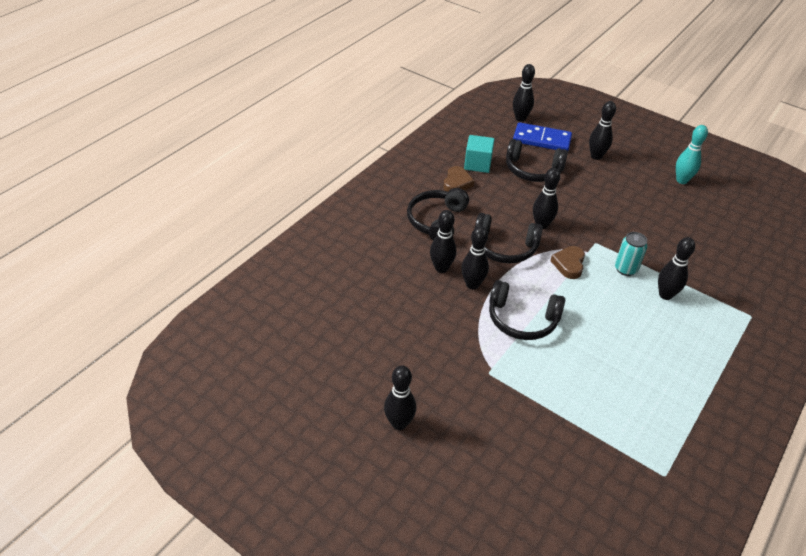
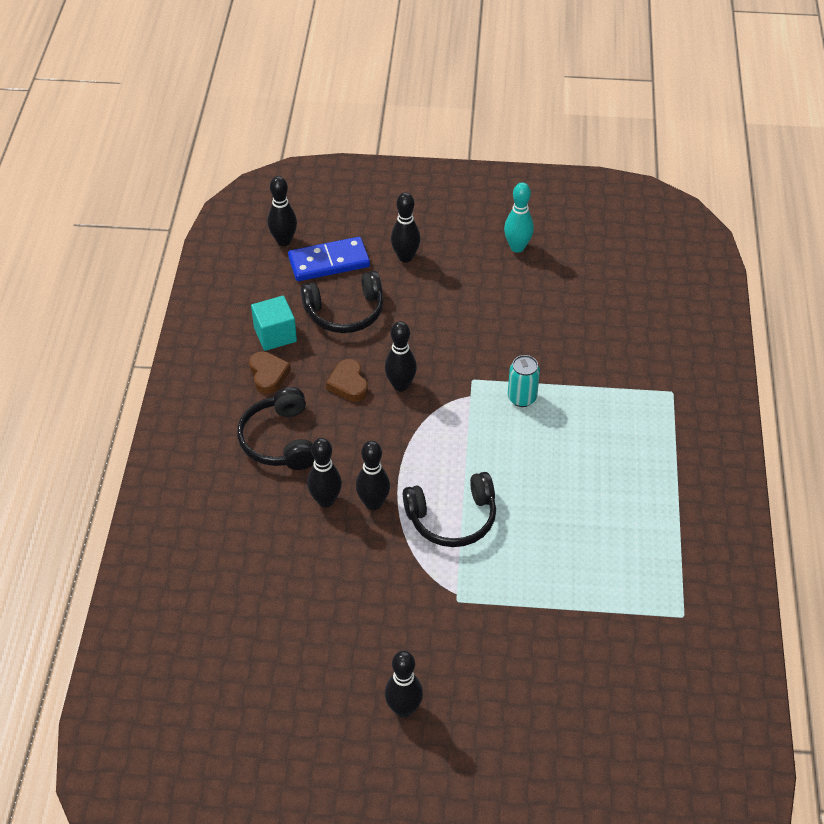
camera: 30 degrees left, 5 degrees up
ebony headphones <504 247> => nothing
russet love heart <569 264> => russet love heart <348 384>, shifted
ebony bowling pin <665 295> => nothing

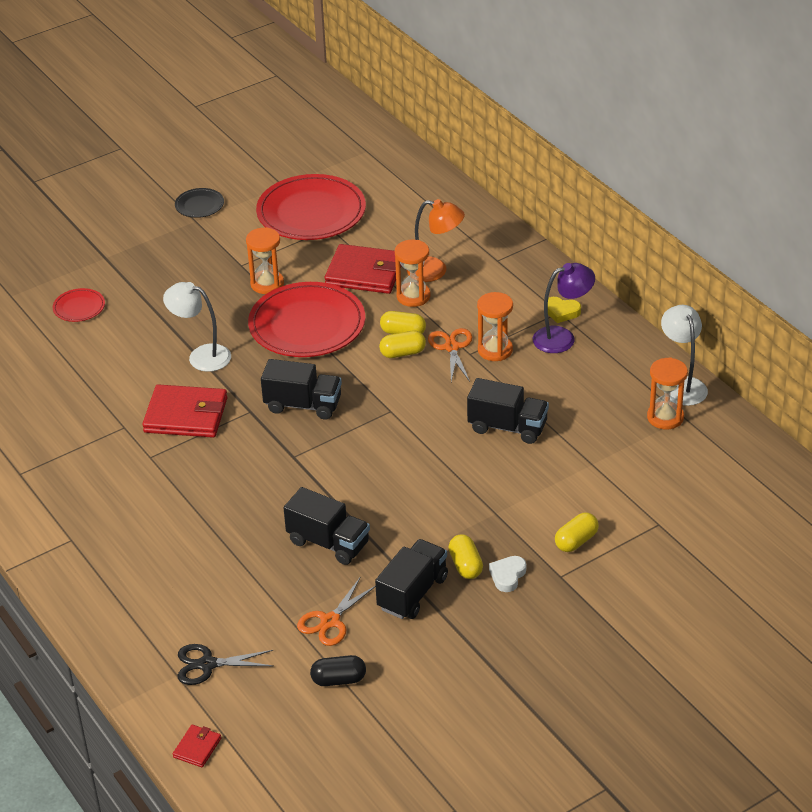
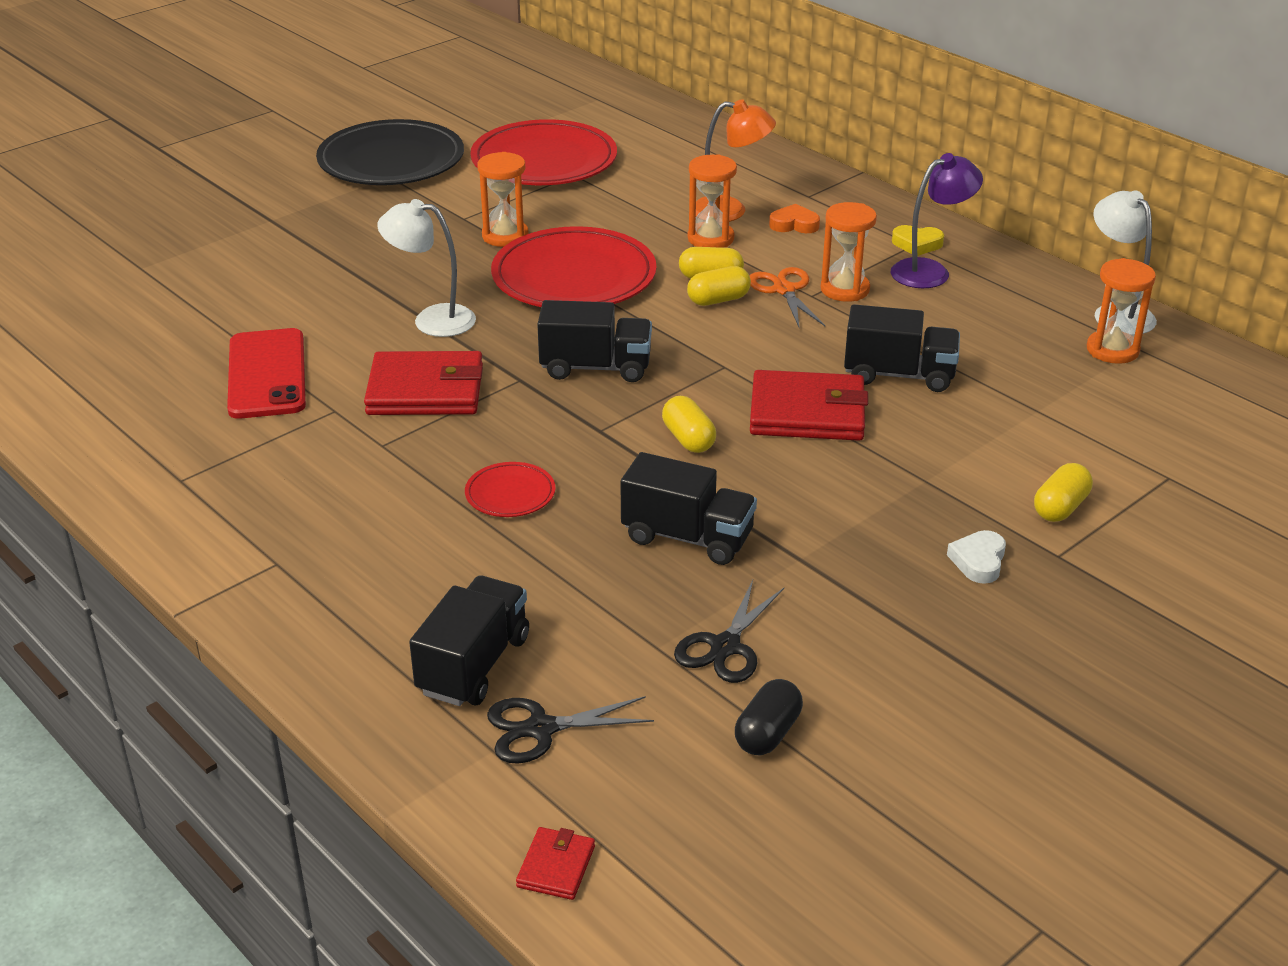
camera: 10 degrees left, 5 degrees down
red plate <79 307> => red plate <510 494>, shifted
ebony plate <199 205> => ebony plate <391 160>, x2.20
orange-coloured shears <330 621> => ebony shears <725 647>
ebony pill <338 679> => ebony pill <767 733>, 45 degrees counterclockwise
red billfold <364 273> => red billfold <807 412>, shifted
ebony toy truck <412 593> => ebony toy truck <473 665>, shifted
bright yellow pill <465 565> => bright yellow pill <688 439>, shifted
nothing => red phone <267 374>
nothing => orange-coloured love heart <794 224>

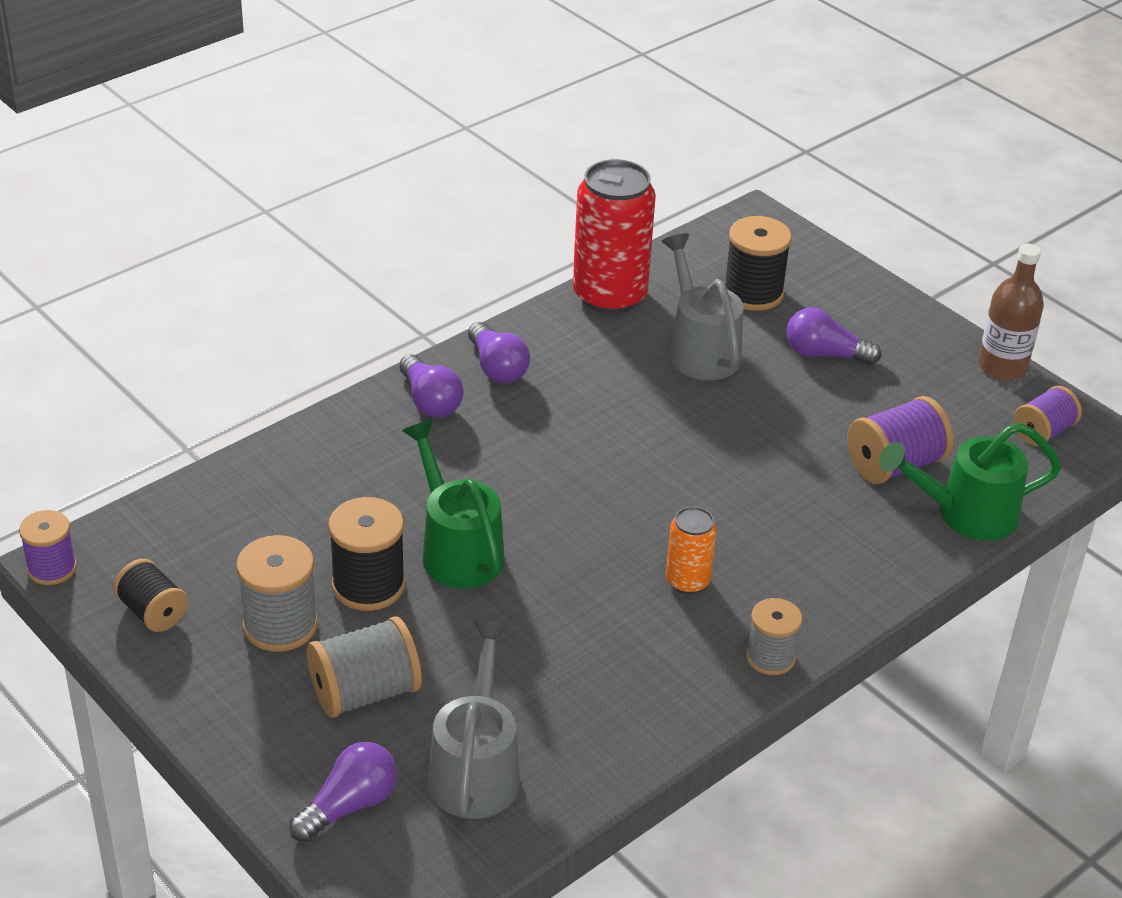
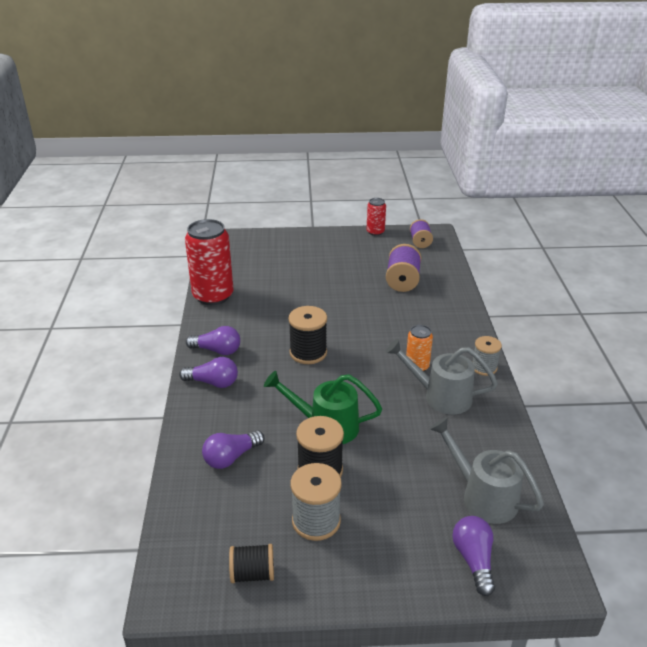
camera: 50 degrees left, 5 degrees down
violet reel of thread <52 568> => nothing
gray reel of thread <365 692> => nothing
gray sprinkling can <700 349> => gray sprinkling can <440 396>, shifted
ebony reel of thread <753 293> => ebony reel of thread <308 353>, shifted
violet light bulb <824 354> => violet light bulb <231 457>, shifted
green sprinkling can <965 514> => nothing
russet drink bottle <1002 366> => red tin <375 232>

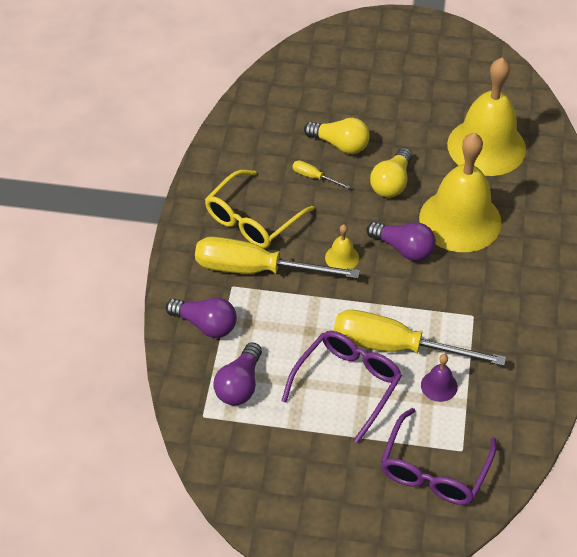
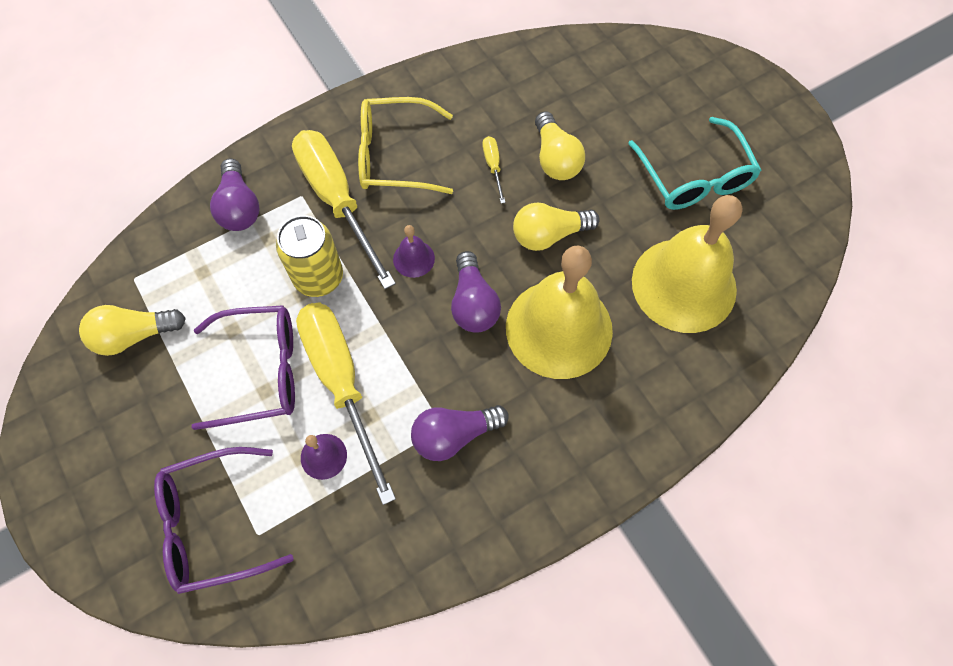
camera: 50 degrees right, 15 degrees up
violet light bulb <239 385> => violet light bulb <454 435>, shifted
bright yellow bell <342 257> => violet bell <413 258>
nothing => bright yellow light bulb <134 335>
nothing => bright yellow tin <318 277>
nothing => aqua spectacles <694 177>

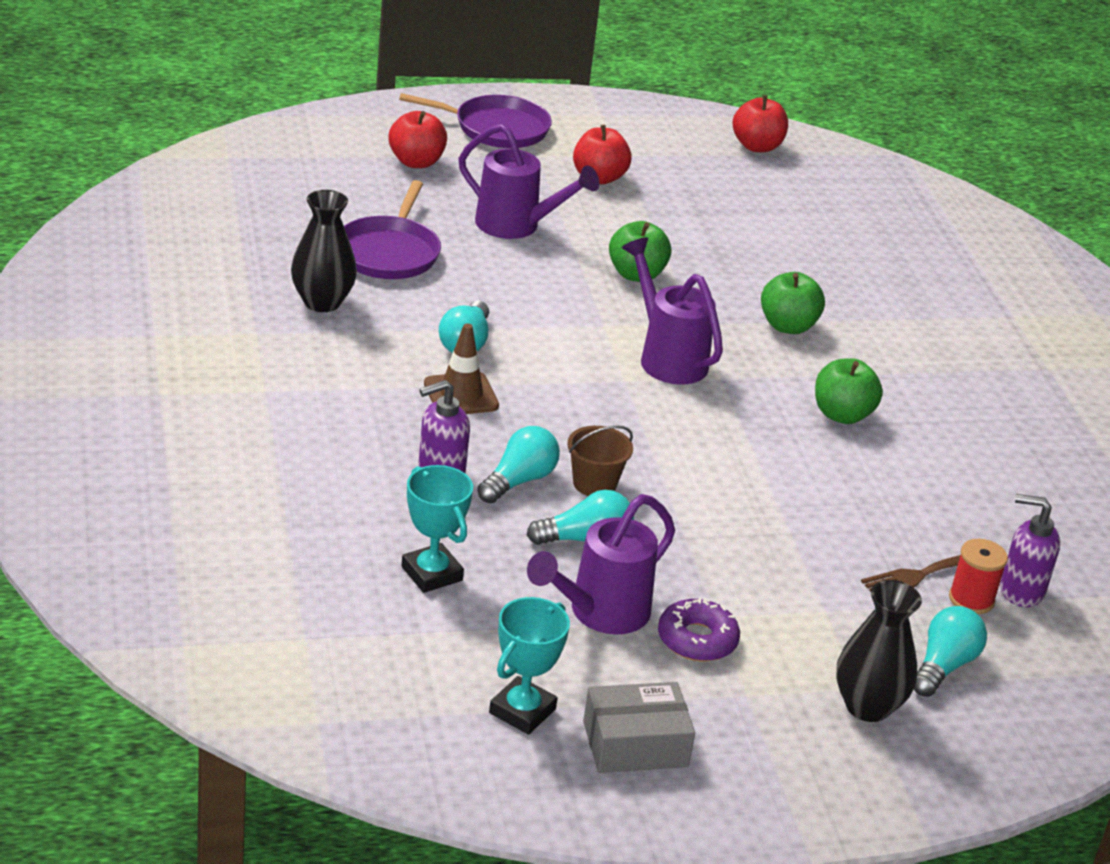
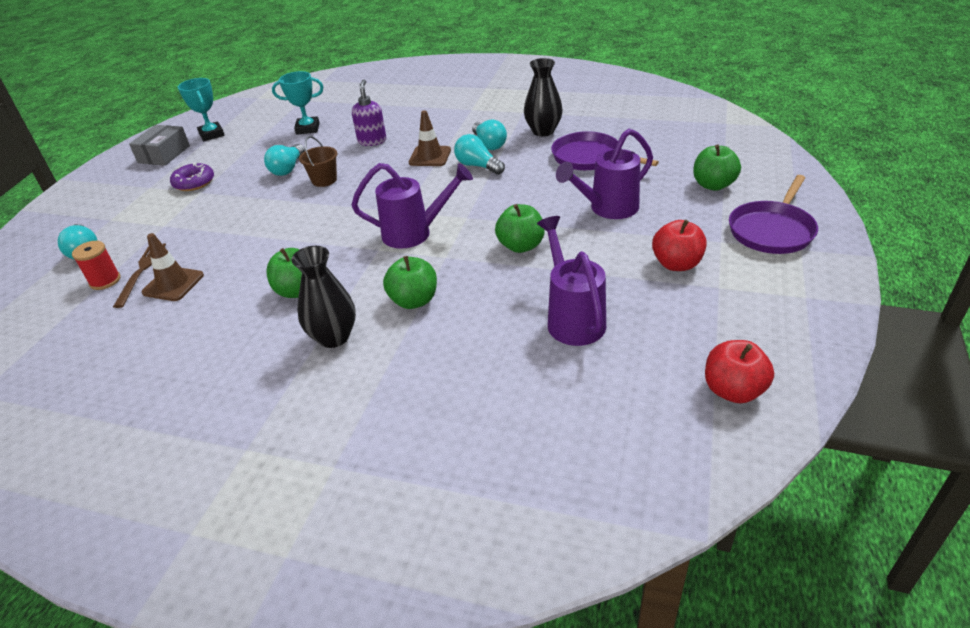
camera: 125 degrees right, 5 degrees up
red apple <416 162> => green apple <713 185>
aqua light bulb <519 481> => aqua light bulb <489 144>, shifted
violet sprinkling can <600 613> => violet sprinkling can <572 318>, shifted
ebony tall vase <867 706> => ebony tall vase <334 337>, shifted
violet soap dispenser <1020 591> => nothing
nothing => russet road cone <173 284>

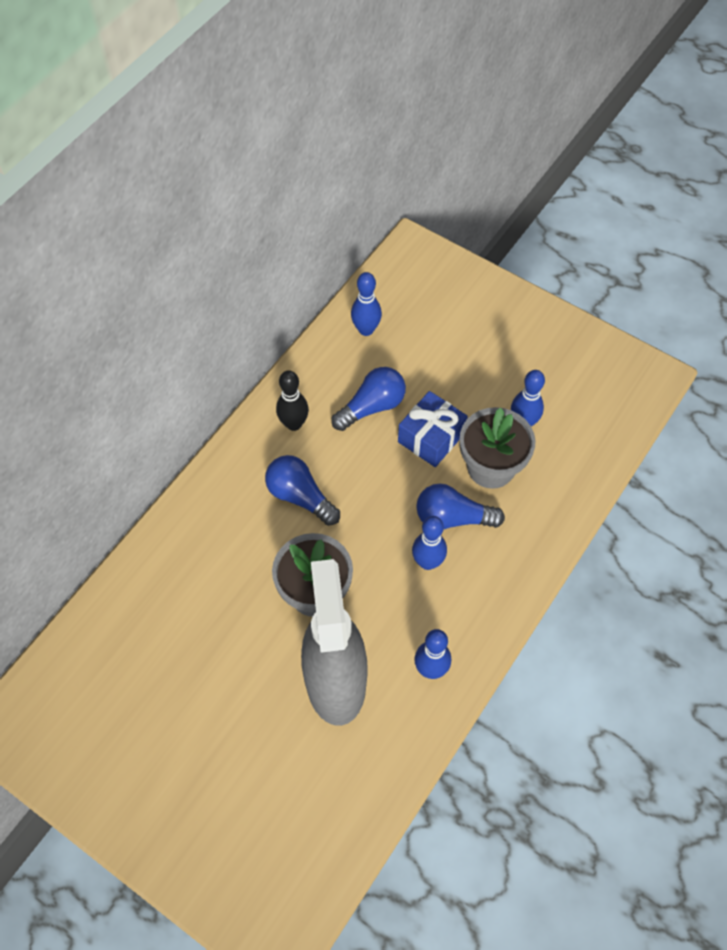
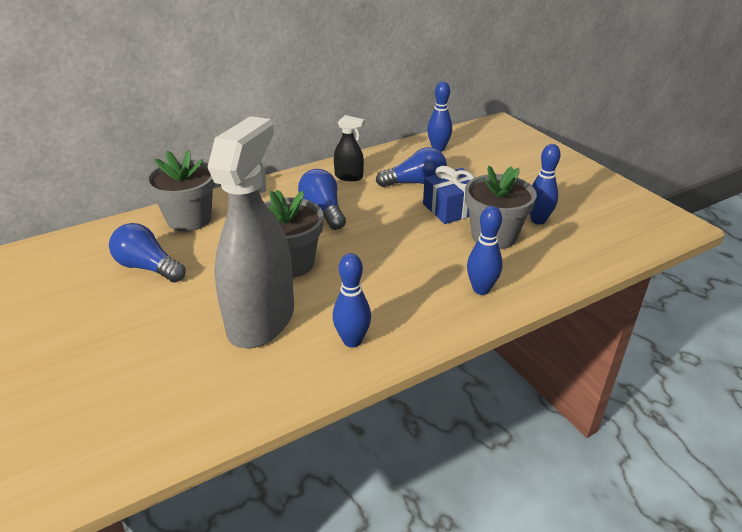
camera: 25 degrees right, 25 degrees down
ebony bowling pin <294 424> => ebony spray bottle <349 177>
cobalt bowling pin <427 562> => cobalt bowling pin <481 289>, shifted
cobalt light bulb <452 517> => cobalt light bulb <148 267>, shifted
nothing => gray potted plant <189 219>

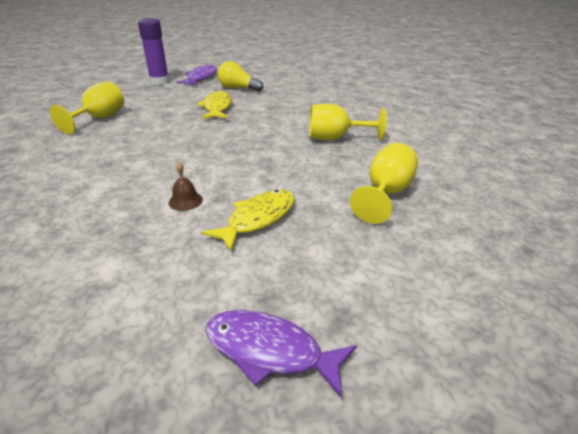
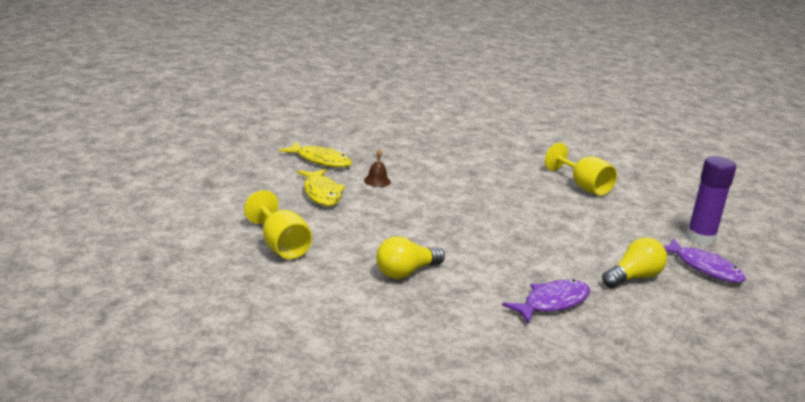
camera: 120 degrees right, 10 degrees down
bright yellow fish figure <217 107> => bright yellow fish figure <320 160>, shifted
violet fish figure <270 351> => violet fish figure <552 303>, shifted
bright yellow chalice <335 138> => bright yellow light bulb <406 272>

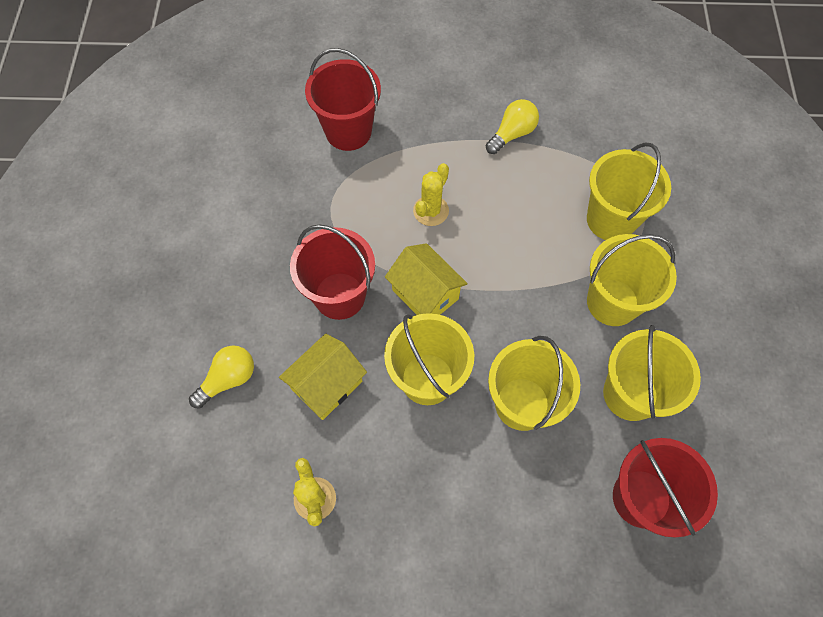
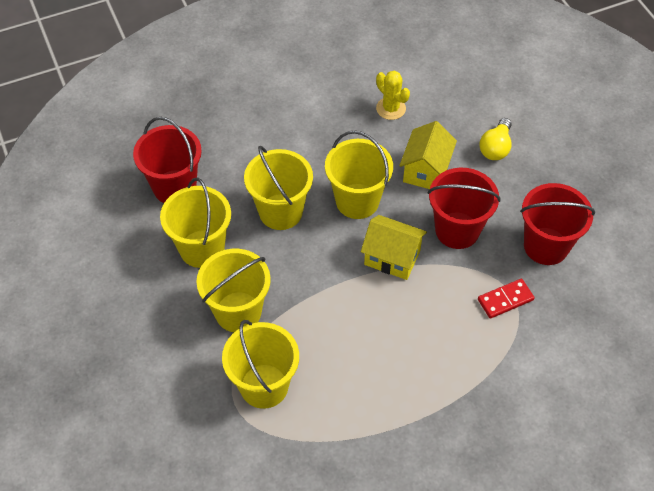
camera: 155 degrees right, 10 degrees down
red pail <348 131> => red pail <546 246>, shifted
bright yellow prickly plant <431 211> => nothing
bright yellow light bulb <512 134> => nothing
nothing => red domino tile <505 299>

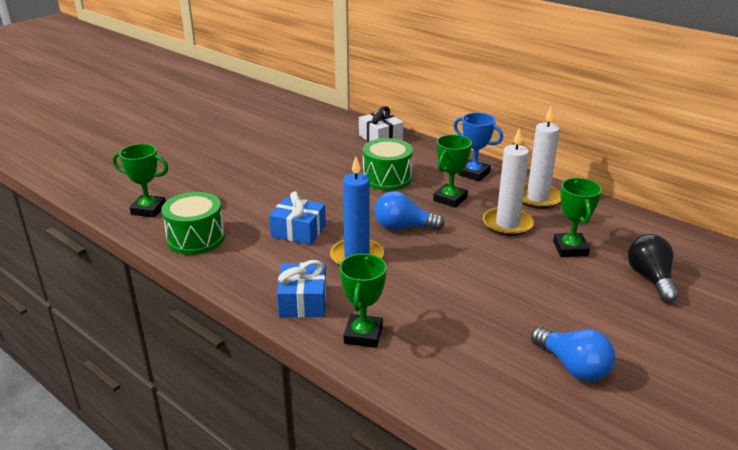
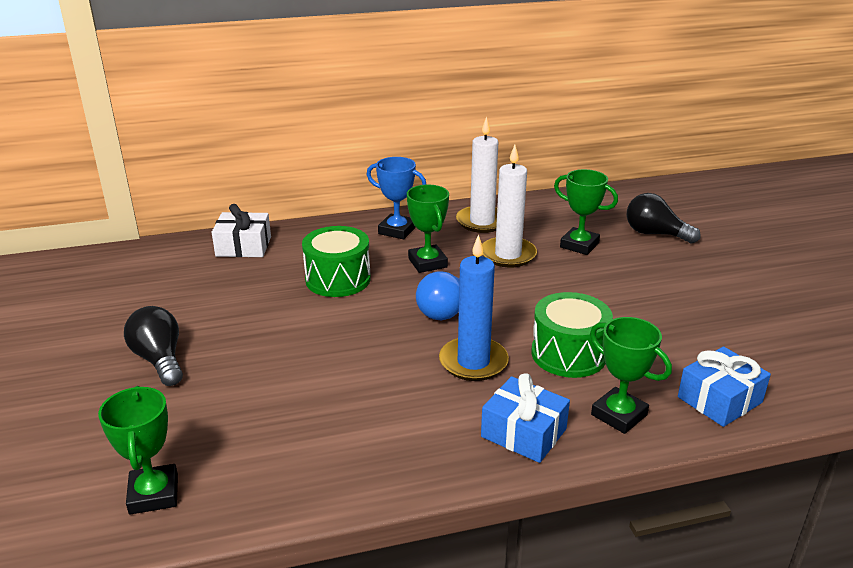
camera: 55 degrees left, 0 degrees up
green trophy <148 209> => green trophy <154 494>, 60 degrees counterclockwise
green drum <196 238> => green drum <568 354>, shifted
cobalt wrapped gift <298 231> => cobalt wrapped gift <719 399>, shifted
cobalt trophy <474 174> => cobalt trophy <397 230>, 45 degrees clockwise
cobalt light bulb <573 366> => nothing
nothing => ebony light bulb <160 360>

